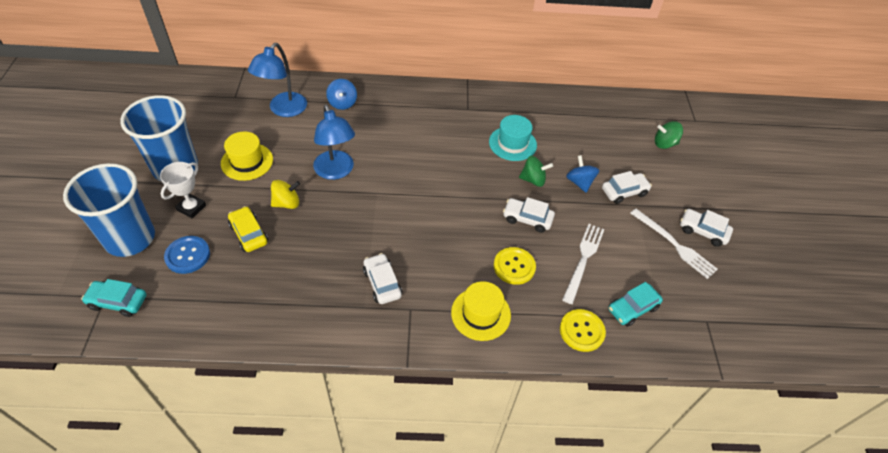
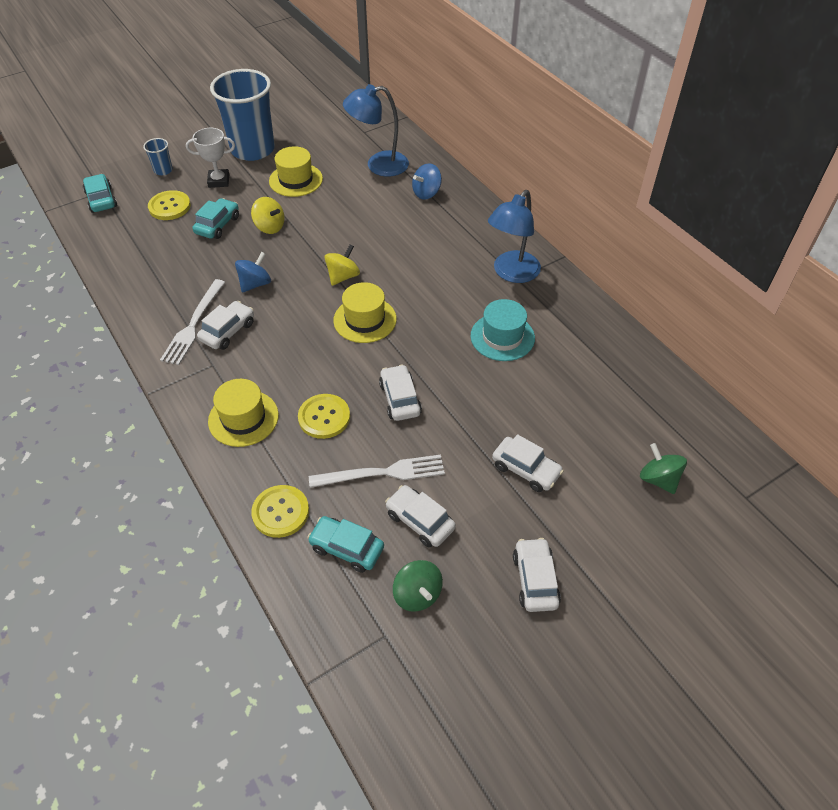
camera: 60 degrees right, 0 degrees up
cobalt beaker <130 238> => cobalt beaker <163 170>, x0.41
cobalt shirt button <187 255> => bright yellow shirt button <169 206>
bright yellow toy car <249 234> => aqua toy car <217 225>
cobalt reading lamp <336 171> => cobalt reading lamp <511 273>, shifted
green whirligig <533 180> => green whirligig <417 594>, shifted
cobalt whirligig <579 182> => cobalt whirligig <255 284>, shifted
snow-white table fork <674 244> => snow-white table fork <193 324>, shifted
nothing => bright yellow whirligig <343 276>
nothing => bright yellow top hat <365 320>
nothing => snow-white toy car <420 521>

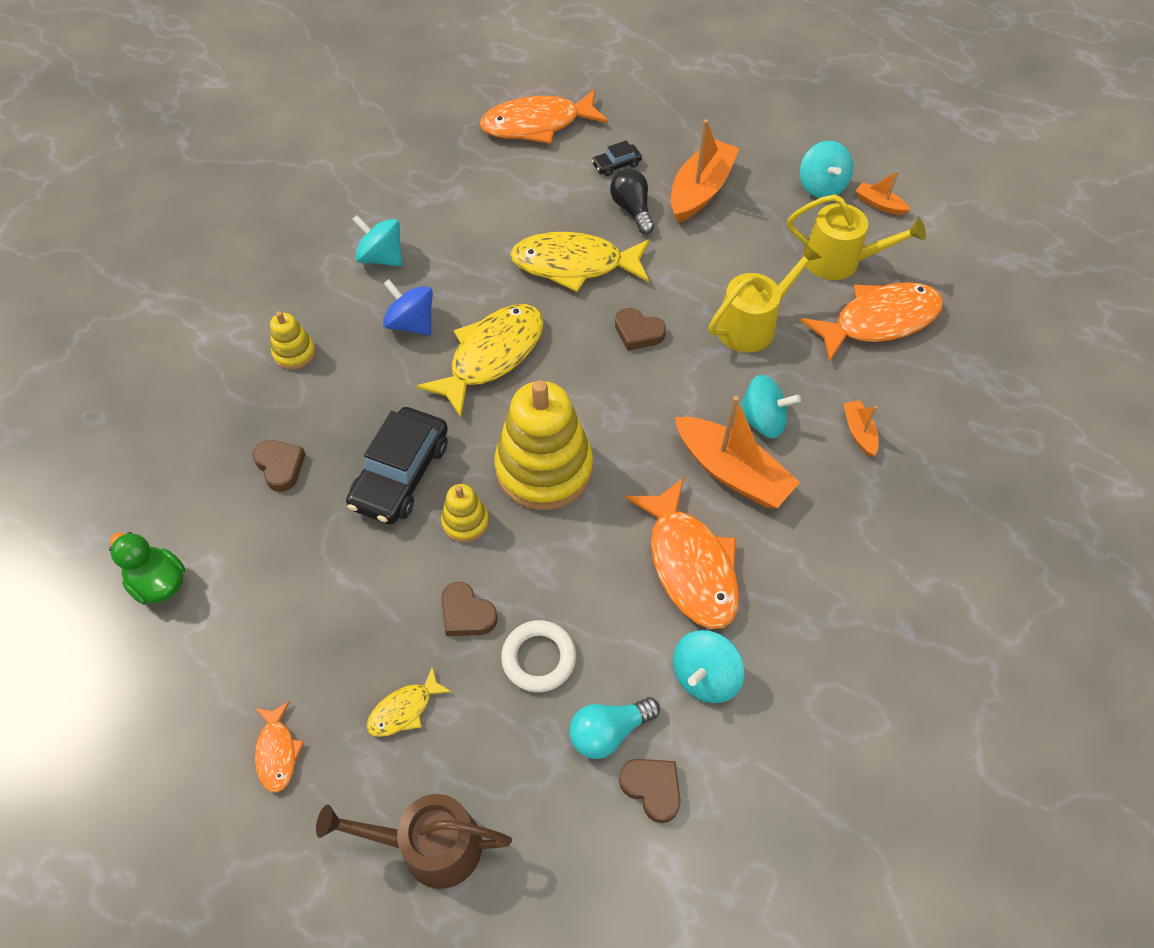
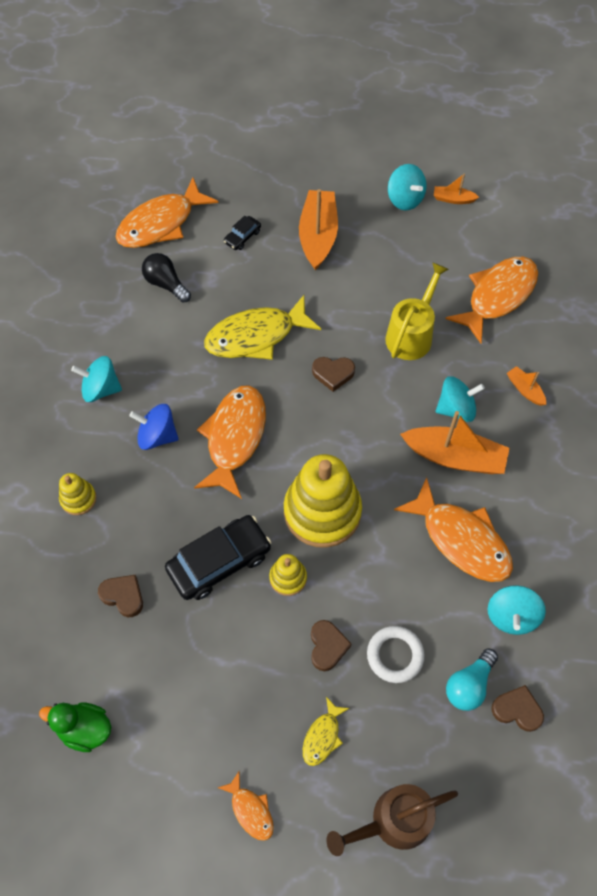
camera: 25 degrees left, 5 degrees up
ebony toy car <401 474> => ebony toy car <219 562>, 120 degrees counterclockwise
bright yellow fish figure <492 356> => orange-coloured fish figure <234 438>
russet love heart <466 614> => russet love heart <327 646>, 105 degrees counterclockwise
ebony light bulb <632 210> => ebony light bulb <166 284>, shifted
bright yellow sprinkling can <839 261> => nothing

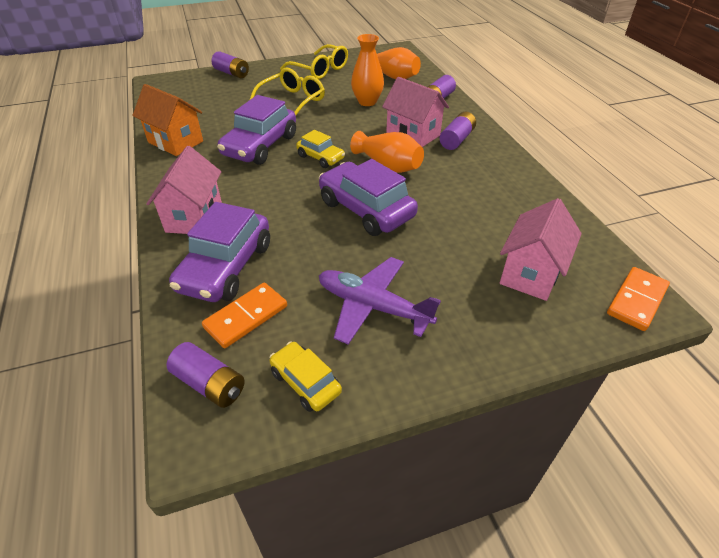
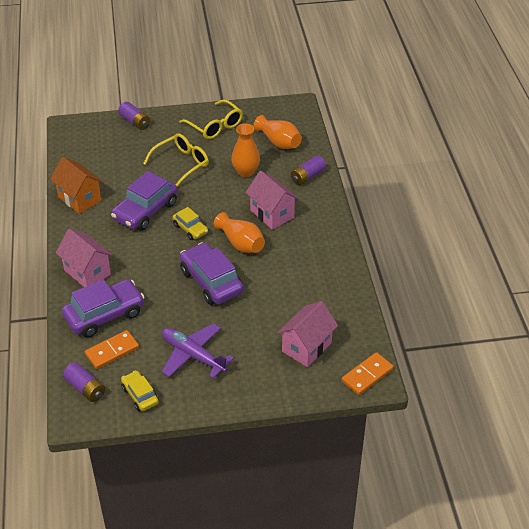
camera: 10 degrees right, 0 degrees up
pink toy house <194 217> => pink toy house <87 272>, 60 degrees counterclockwise
violet toy car <226 267> => violet toy car <104 315>, 150 degrees counterclockwise
violet battery <456 139> => nothing

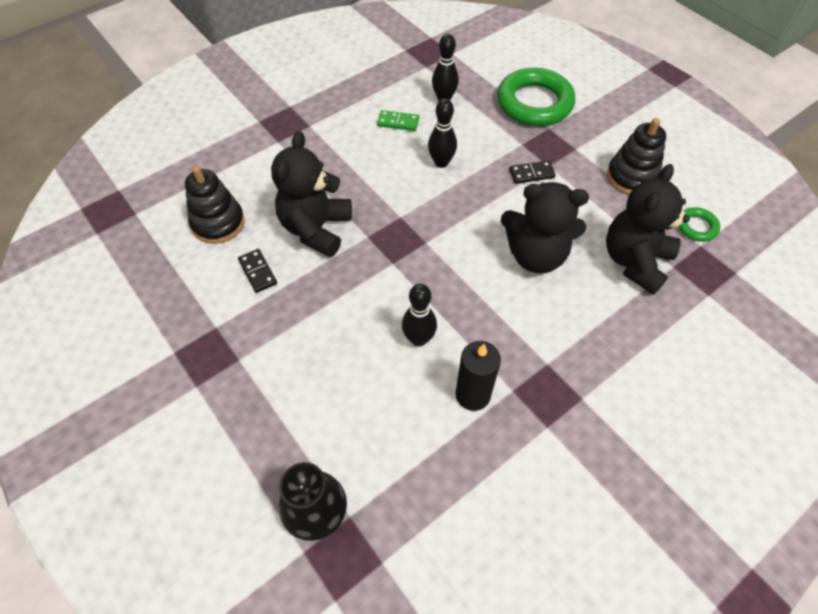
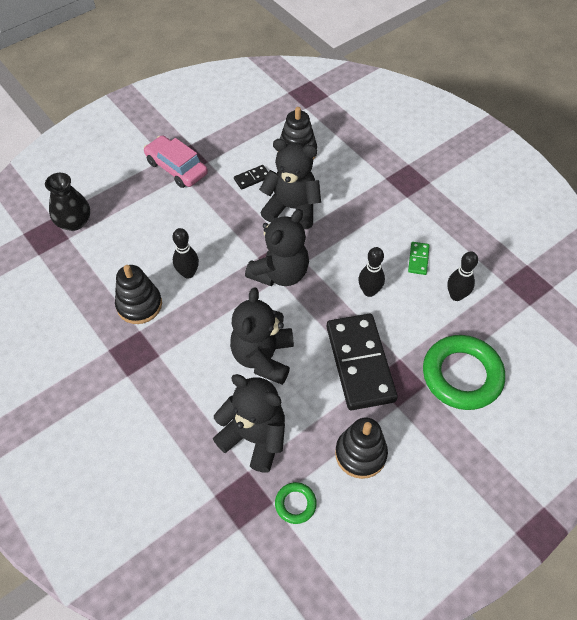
camera: 90 degrees right, 0 degrees up
ebony candle <472 395> => ebony stacking toy <139 305>
ebony domino tile <531 174> => ebony domino tile <360 363>, x2.44
nothing => pink toy car <176 168>
nothing => ebony teddy bear <280 273>

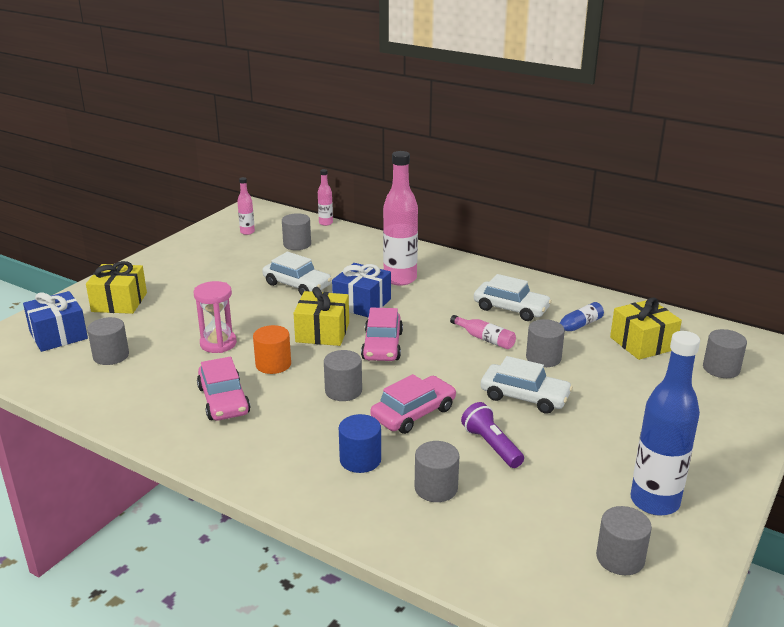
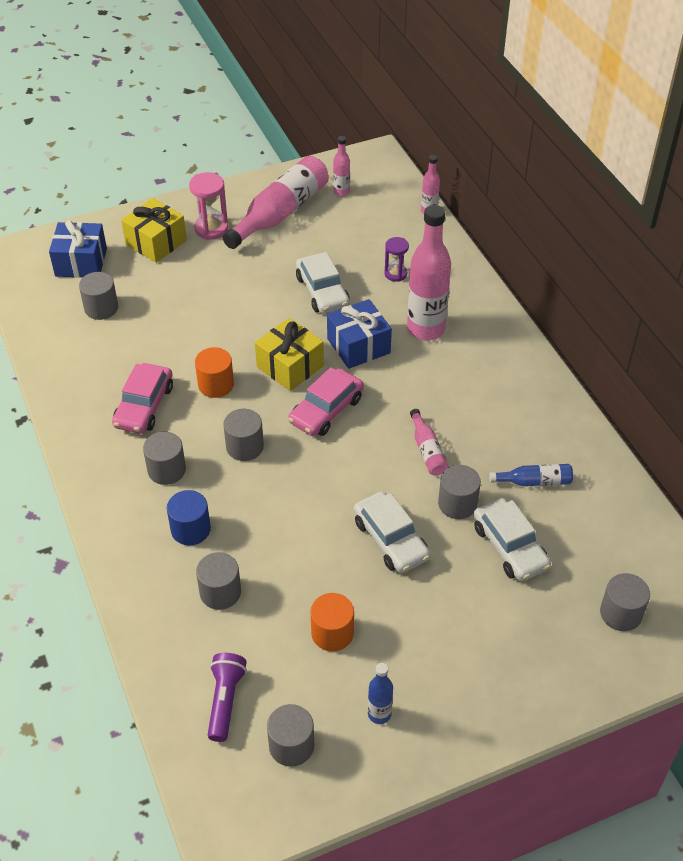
camera: 35 degrees right, 20 degrees up
pink hourglass <218 343> => pink hourglass <211 228>, shifted
gray solid cylinder <297 244> => gray solid cylinder <166 470>, shifted
pink toy car <413 413> => nothing
violet flashlight <491 446> => violet flashlight <225 700>, shifted
snow-white toy car <511 309> => snow-white toy car <509 547>, shifted
bright yellow wrapped gift <642 343> => nothing
cobalt drink bottle <654 501> => cobalt drink bottle <379 714>, x0.48
nothing => pink drink bottle <280 213>
nothing => orange-coloured solid cylinder <332 633>
nothing => violet hourglass <395 274>

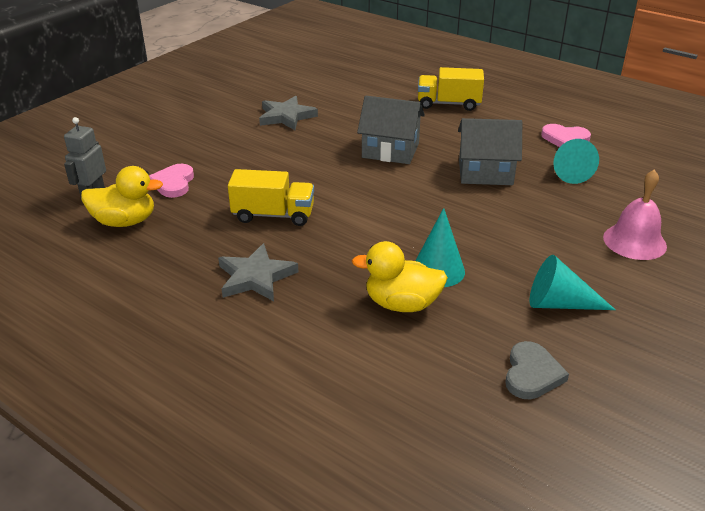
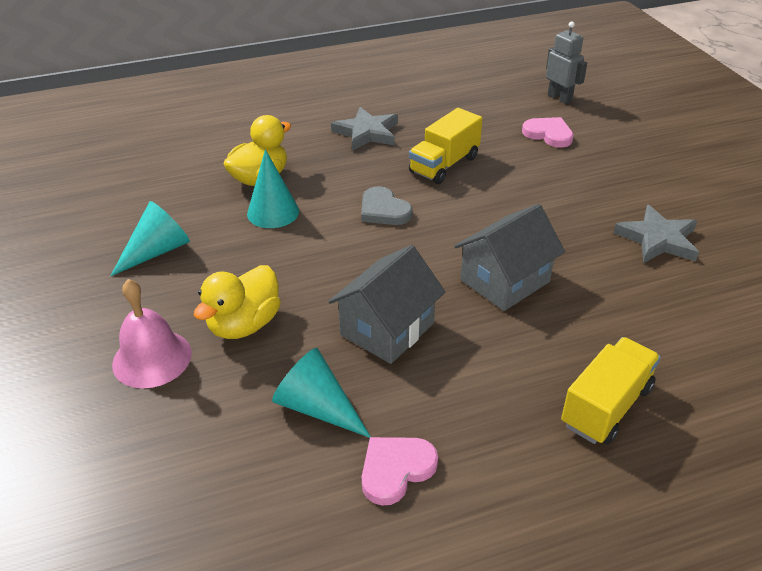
camera: 125 degrees right, 5 degrees up
bright yellow toy duck <125 221> => bright yellow toy duck <244 324>, shifted
gray love heart <532 374> => gray love heart <384 210>, shifted

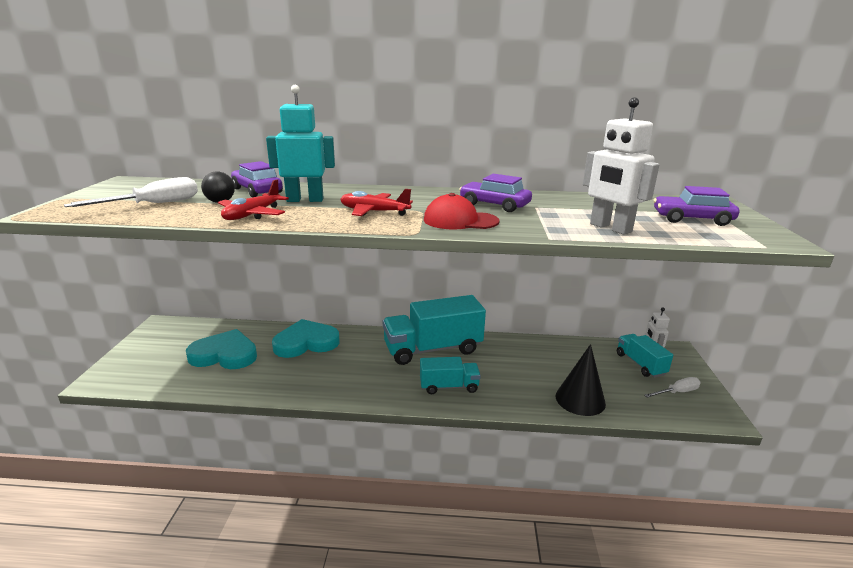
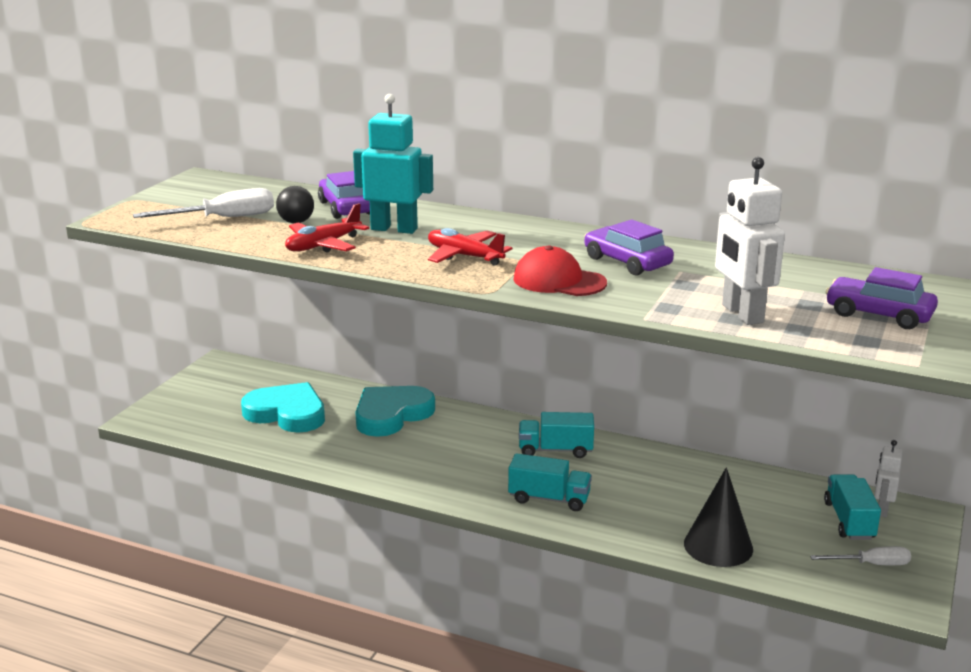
camera: 20 degrees right, 0 degrees up
aqua love heart <306 343> => aqua love heart <391 414>, 45 degrees counterclockwise
aqua toy truck <433 349> => aqua toy truck <555 450>, x0.54

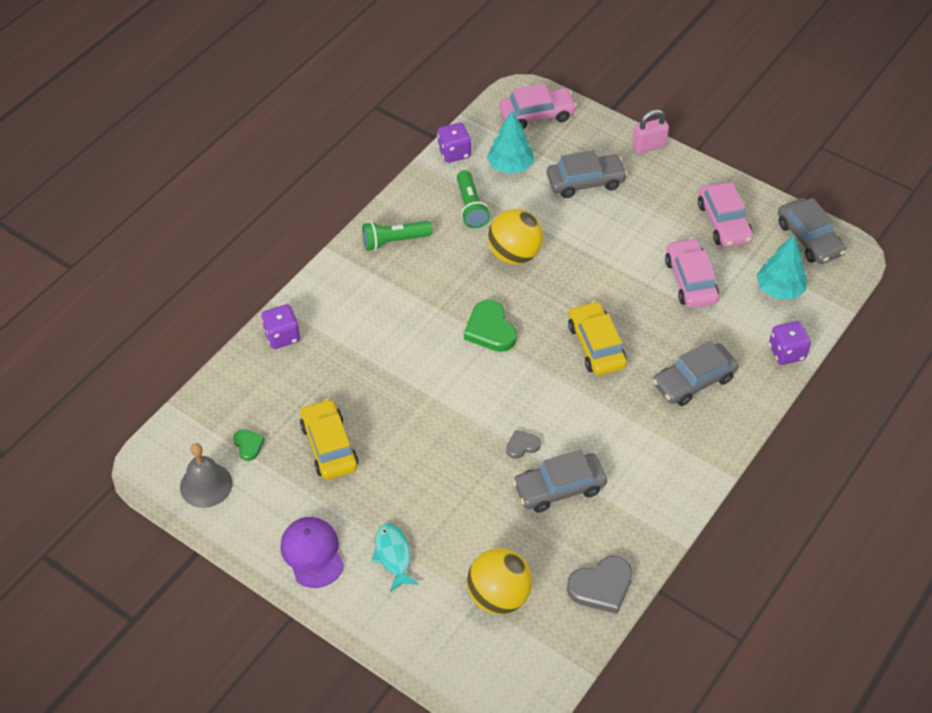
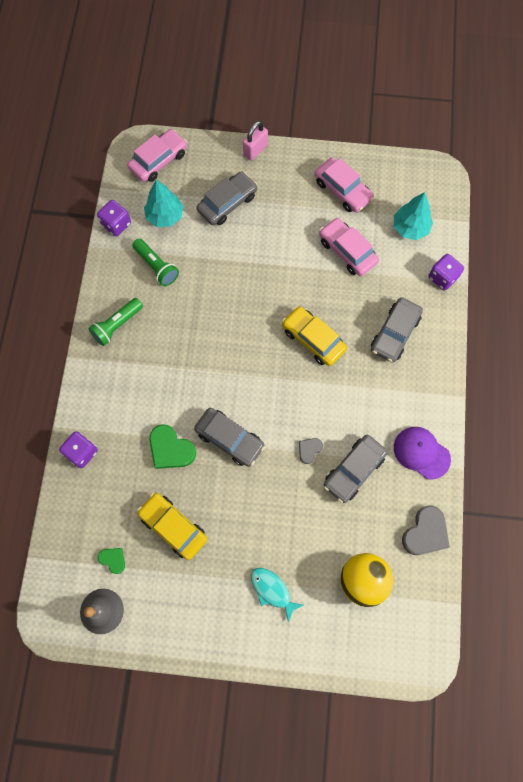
camera: 30 degrees left, 20 degrees up
violet peaked cap <312 553> => violet peaked cap <421 453>, shifted
green love heart <490 329> => green love heart <170 449>, shifted
bright yellow sphere <514 254> => nothing
gray toy car <809 238> => gray toy car <229 439>, shifted

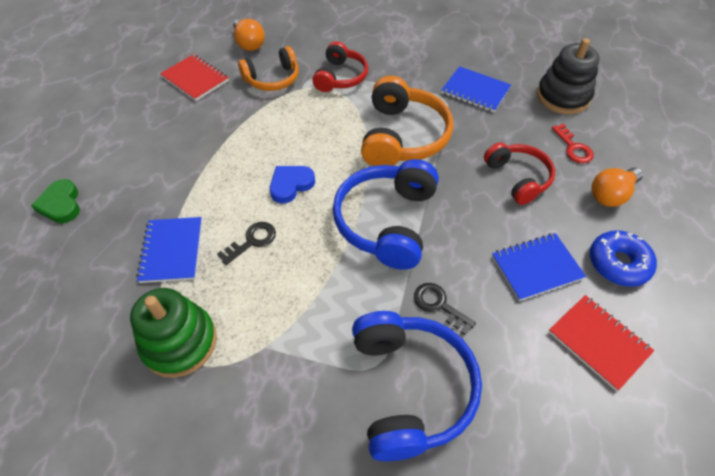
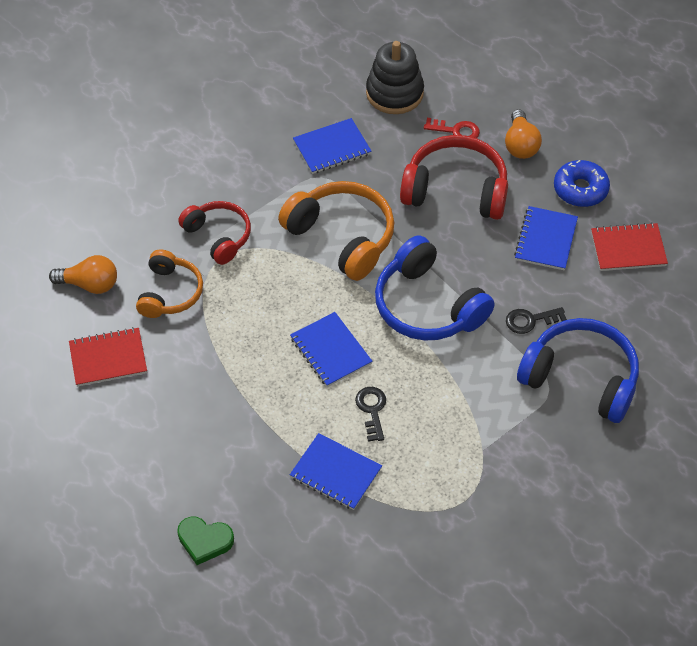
camera: 55 degrees left, 0 degrees up
green stacking toy <179 342> => nothing
cobalt love heart <291 185> => cobalt exercise book <330 351>
red headphones <517 178> => red headphones <456 190>, x1.57

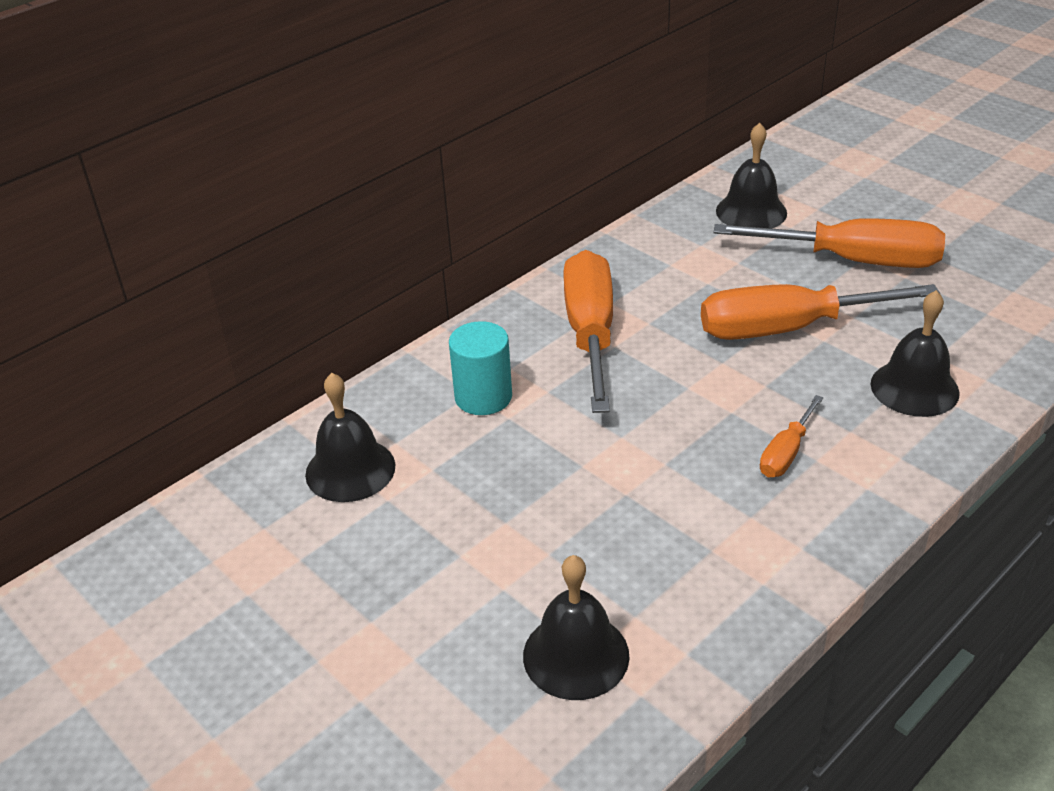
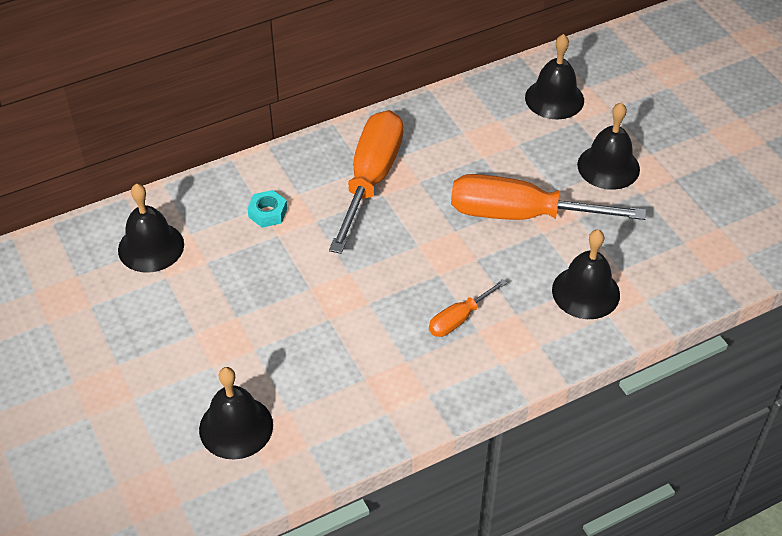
camera: 15 degrees right, 10 degrees up
aqua solid cylinder <483 397> => aqua hexagon nut <267 213>
orange-coloured screwdriver <853 261> => ebony bell <608 166>

